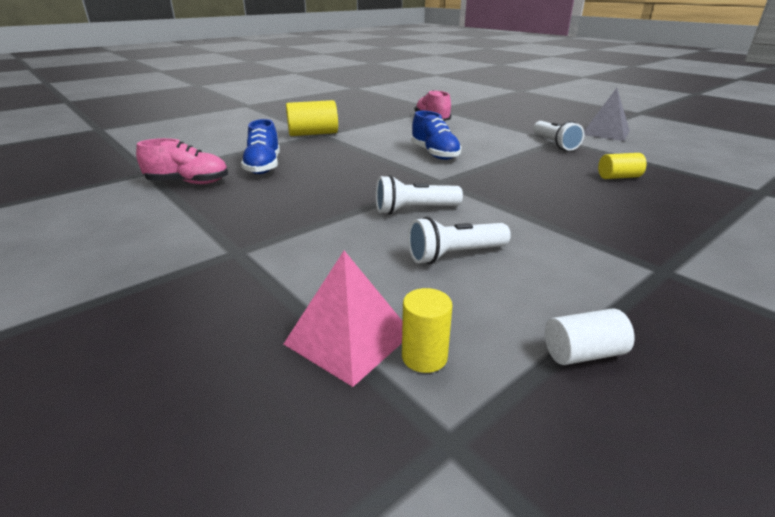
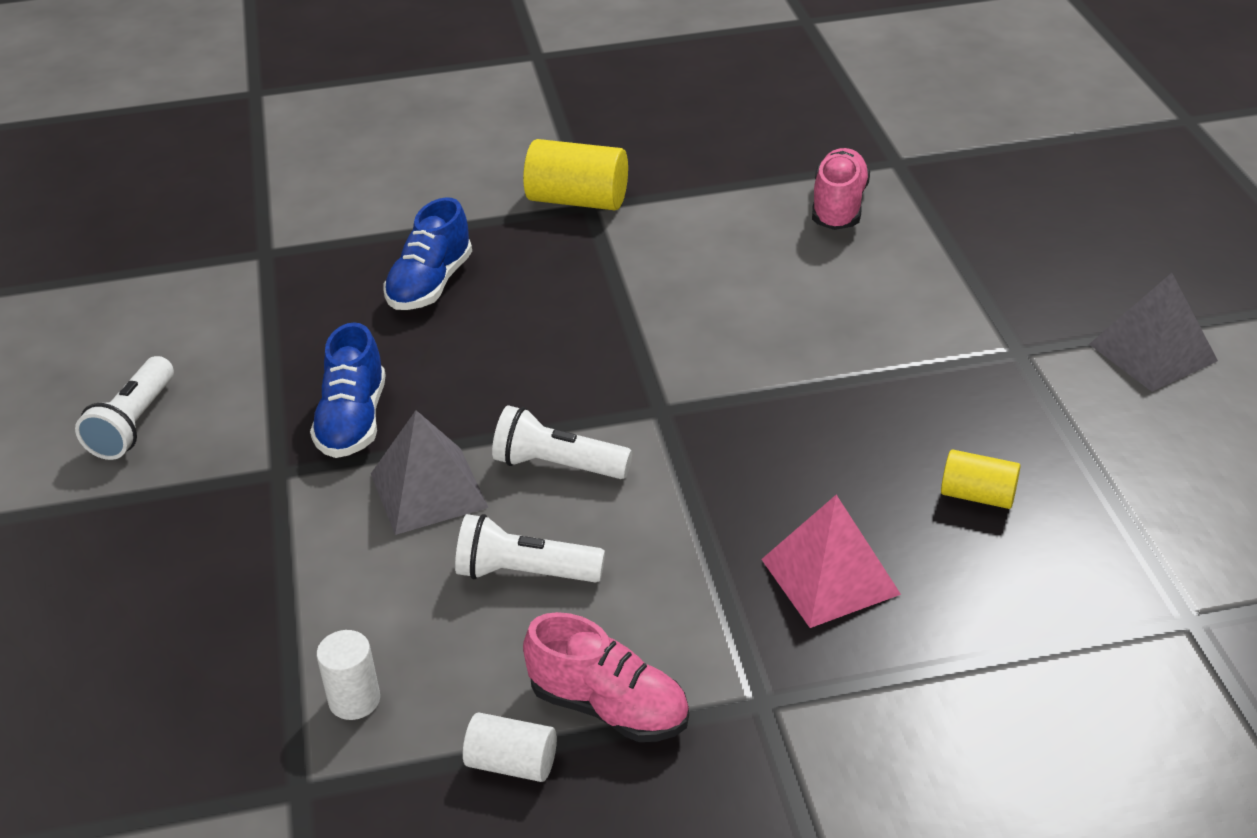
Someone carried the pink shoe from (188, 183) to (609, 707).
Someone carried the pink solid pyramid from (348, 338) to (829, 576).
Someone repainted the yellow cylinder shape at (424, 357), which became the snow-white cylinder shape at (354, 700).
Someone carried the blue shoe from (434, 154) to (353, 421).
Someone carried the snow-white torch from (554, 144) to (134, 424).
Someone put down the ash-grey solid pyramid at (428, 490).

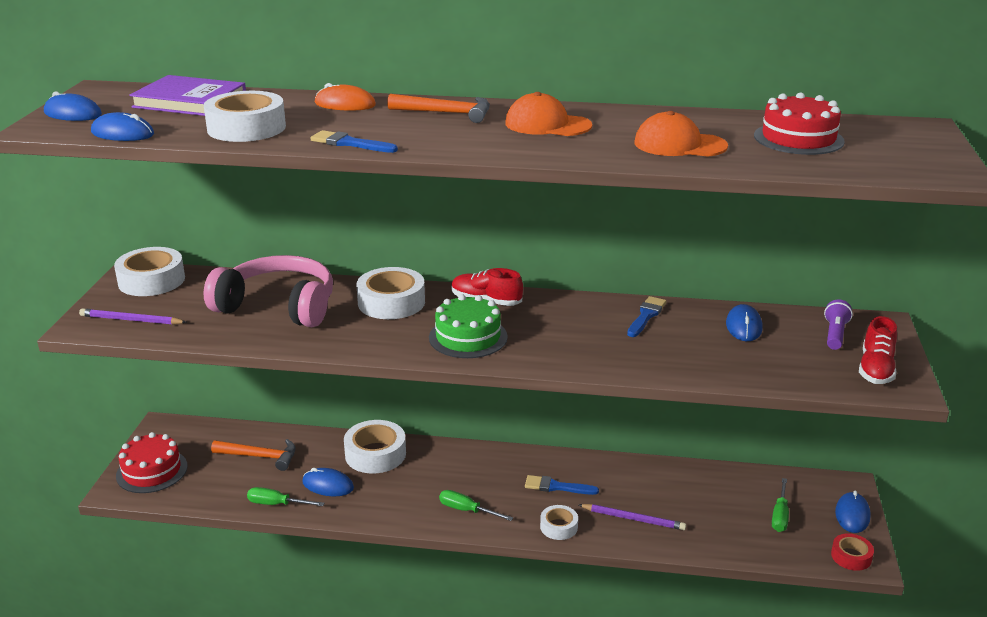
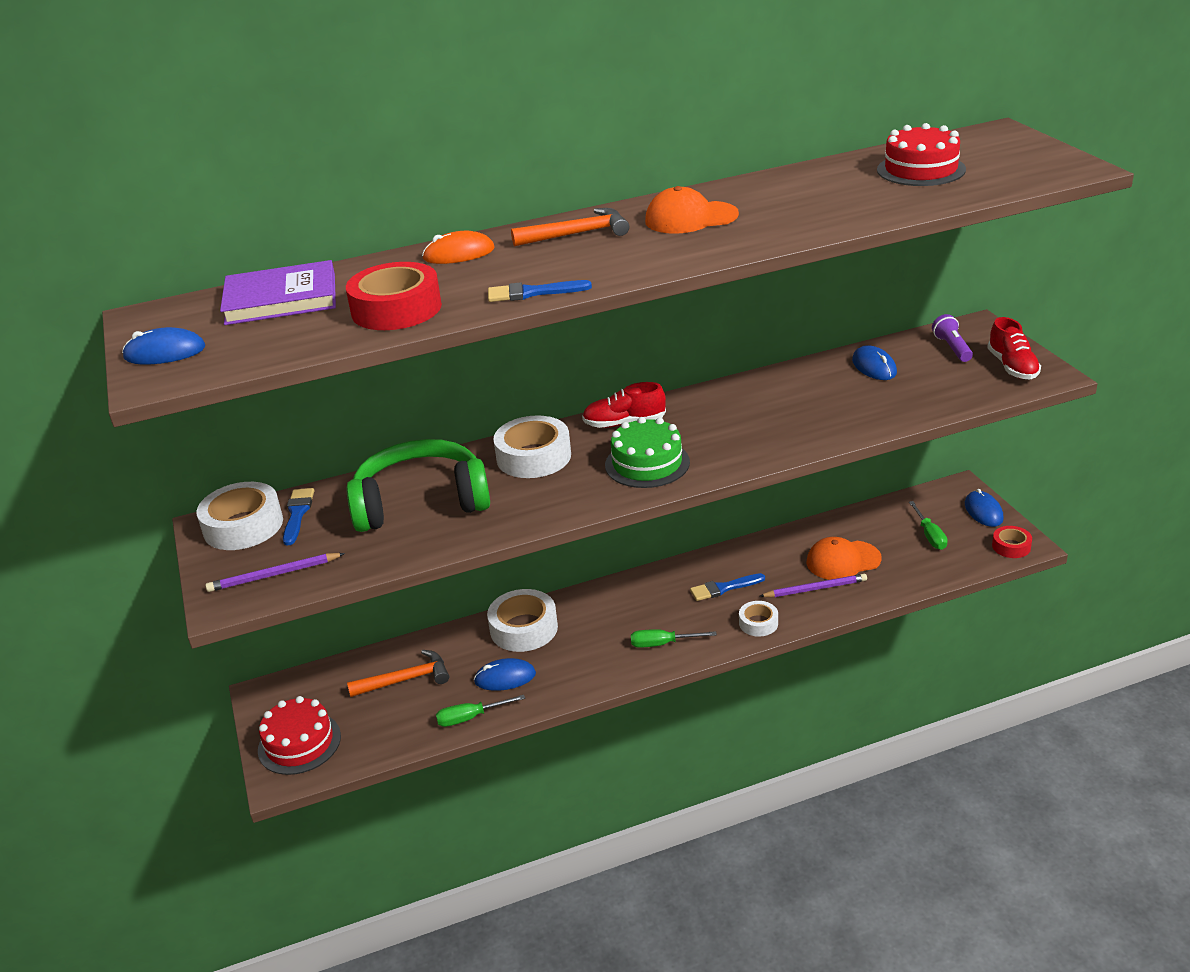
Someone took away the blue computer mouse at (122, 133).
Someone repainted the snow-white roll of tape at (246, 128), which became the crimson roll of tape at (396, 309).
Someone repainted the pink over-ear headphones at (278, 306), which became the leaf-green over-ear headphones at (421, 502).
Someone carried the blue brush from (646, 316) to (297, 514).
Someone carried the bright orange peaked cap from (679, 145) to (843, 560).

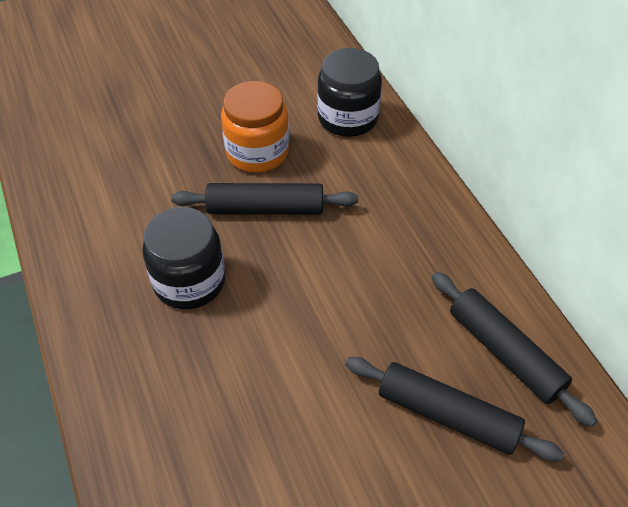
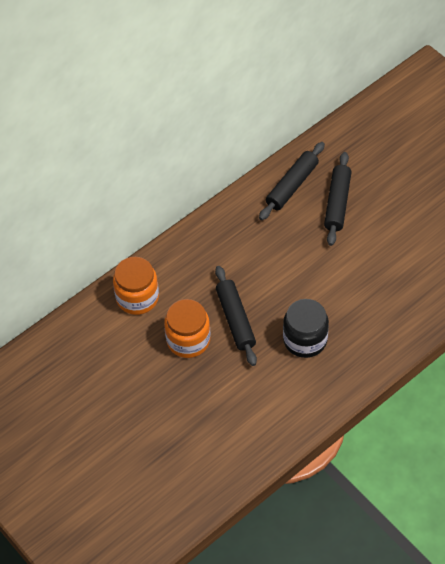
Someone repainted the ebony jam jar at (348, 118), which became the bright orange jam jar at (137, 297).

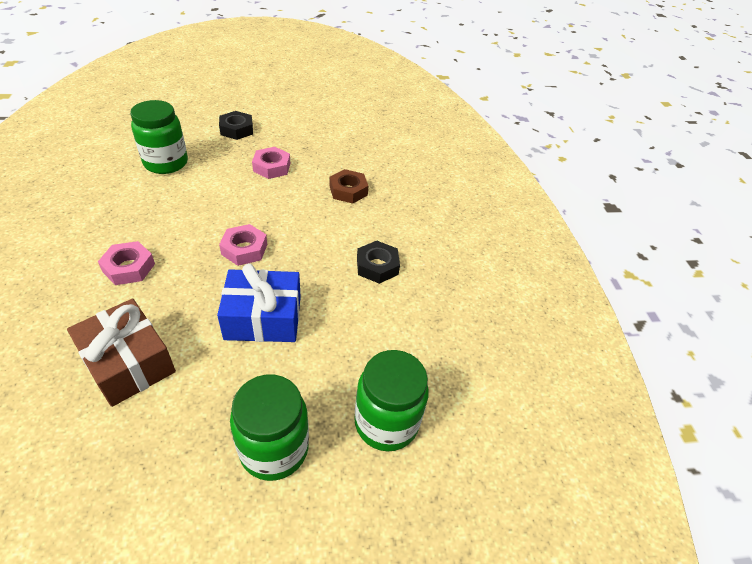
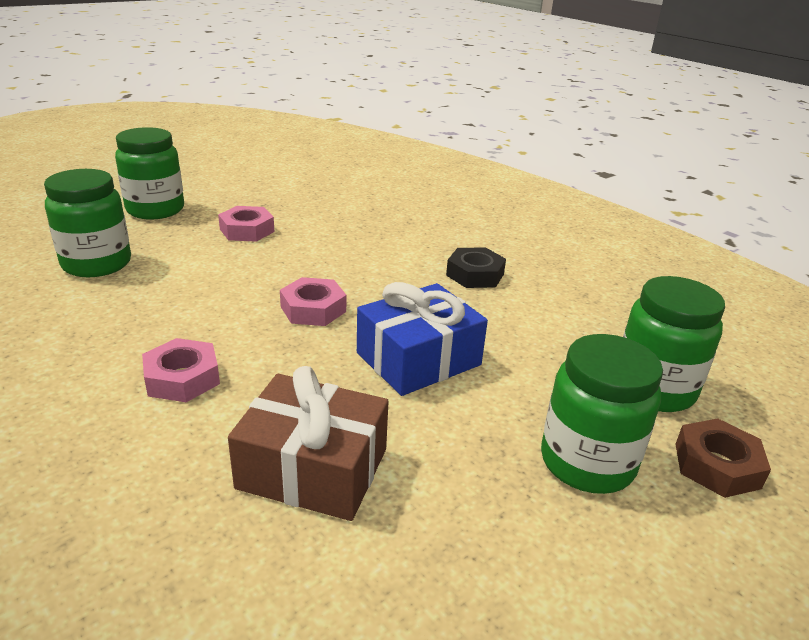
Someone swapped the ebony nut at (236, 129) for the leaf-green jam jar at (155, 210).
Someone carried the dark brown nut from (348, 190) to (717, 465).

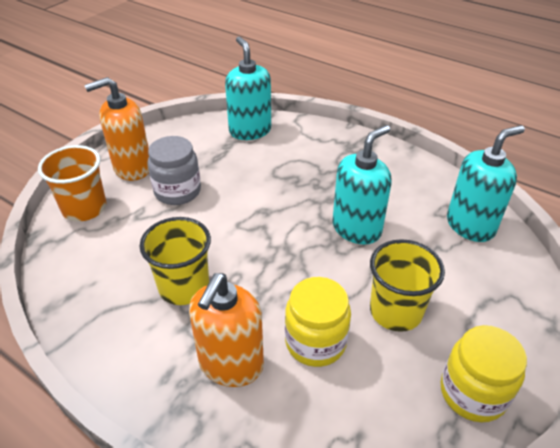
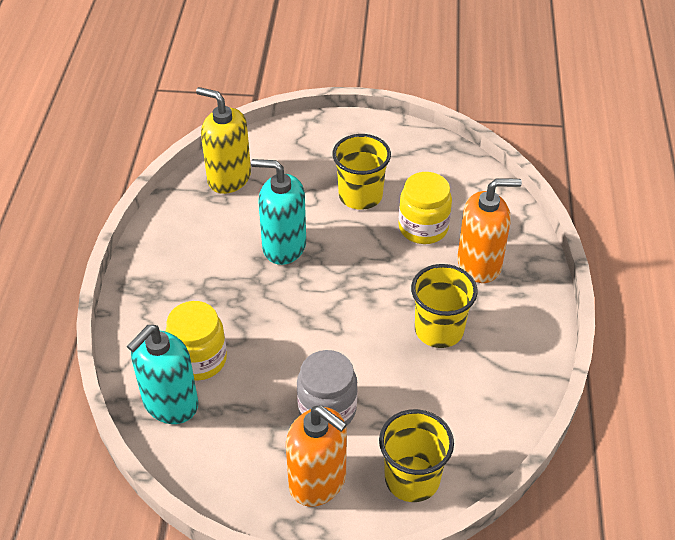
Someone repainted the bright orange beaker at (84, 208), which became the yellow beaker at (412, 479).
Someone carried the yellow jam jar from (472, 393) to (199, 359).
Someone repainted the turquoise soap dispenser at (470, 225), which became the yellow soap dispenser at (229, 178).

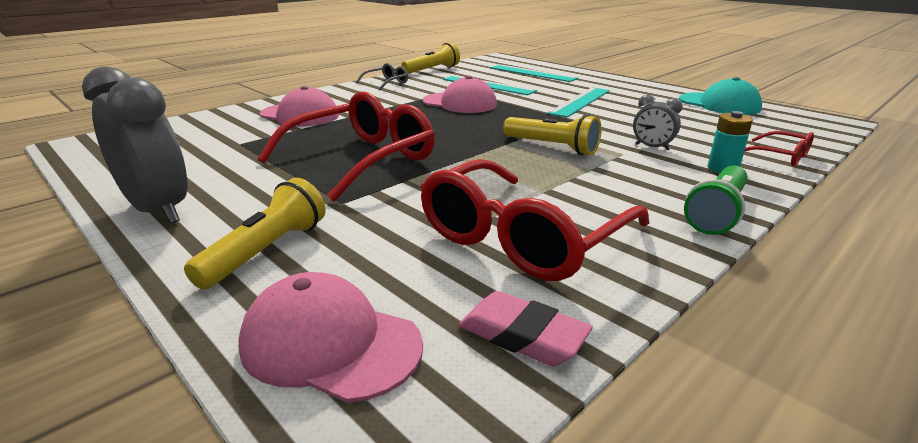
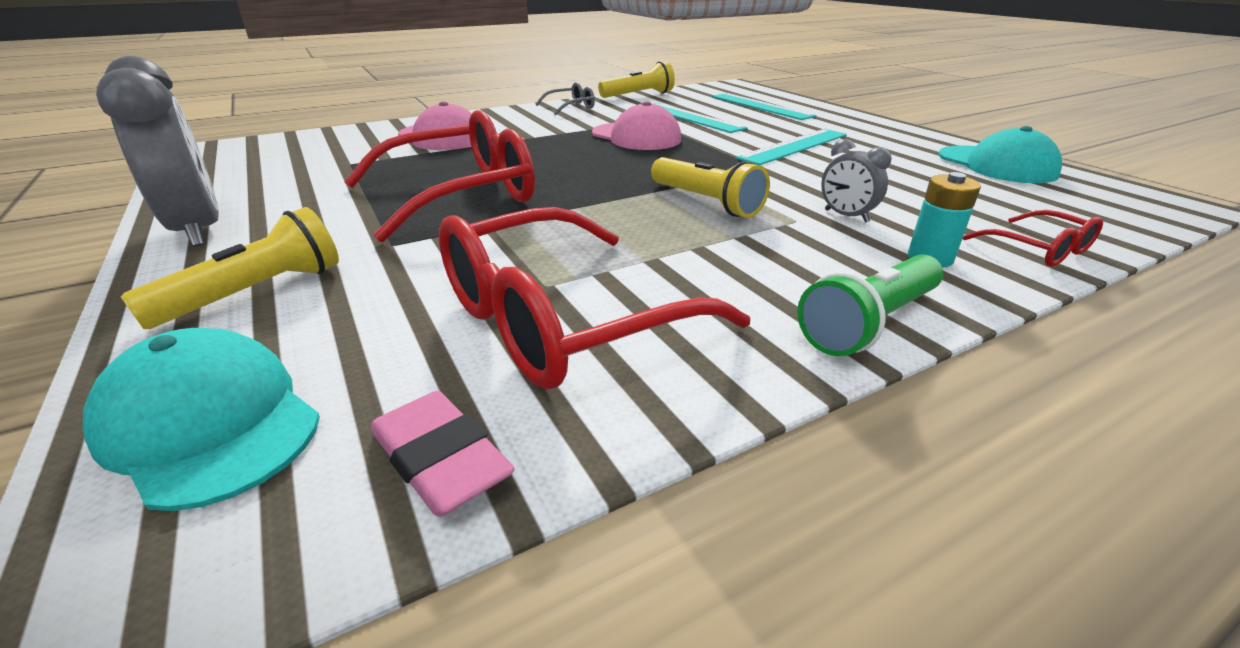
Someone repainted the pink peaked cap at (330, 343), which became the turquoise peaked cap at (210, 423).

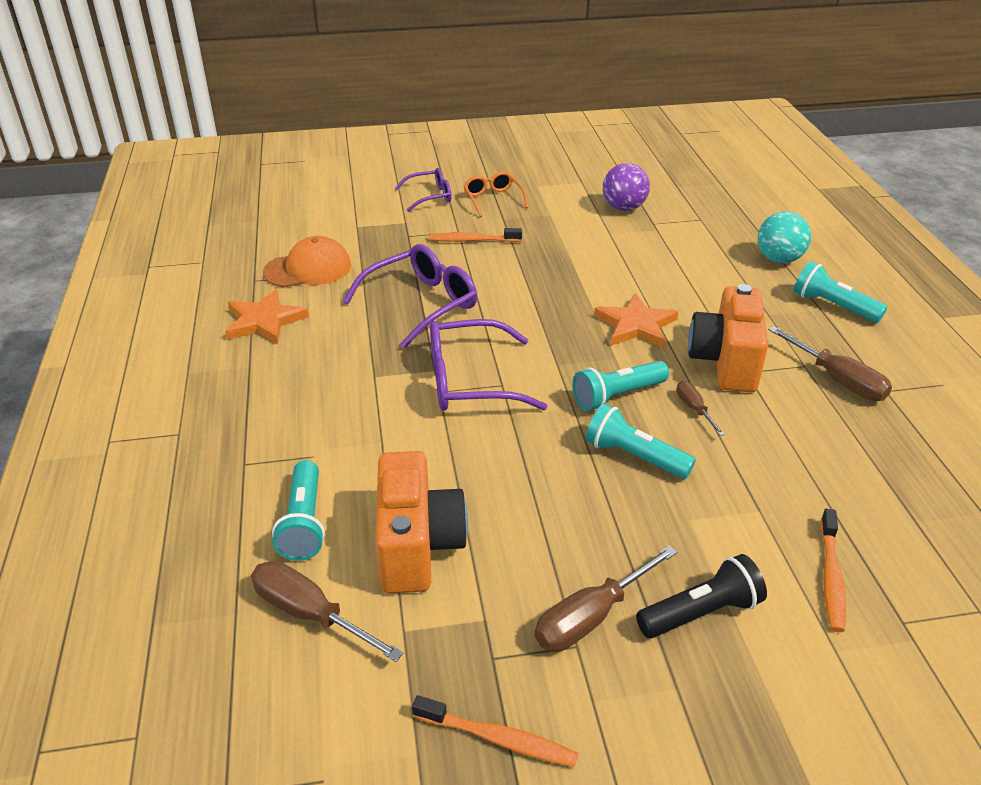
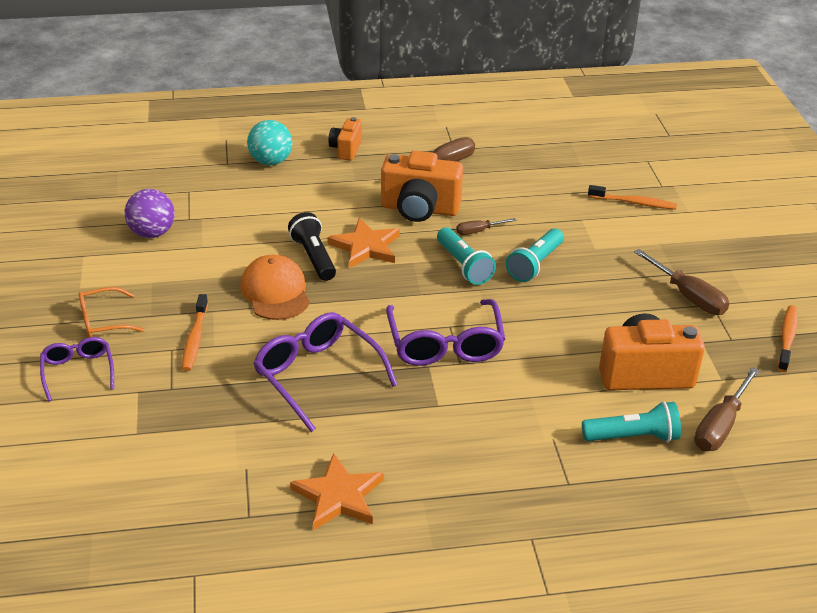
Someone carried the bright orange peaked cap from (308, 269) to (275, 292).
Someone carried the ebony torch from (701, 612) to (313, 257).
Someone swapped the turquoise torch at (832, 306) for the bright orange compact camera at (346, 149).

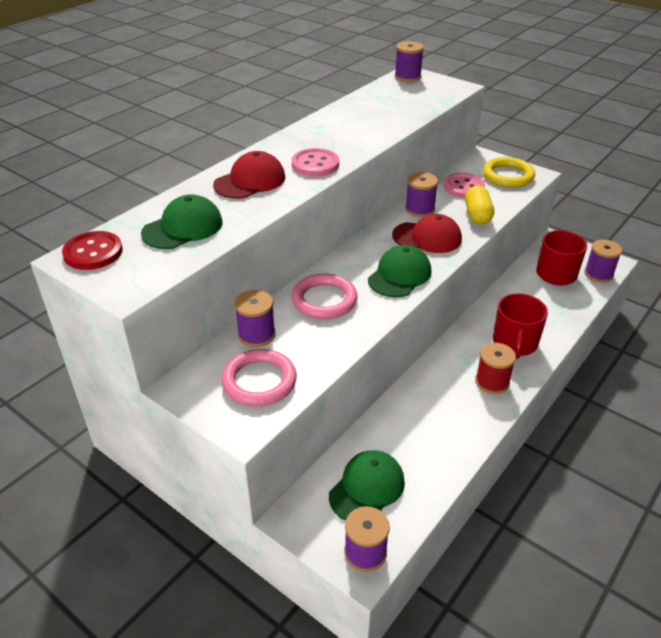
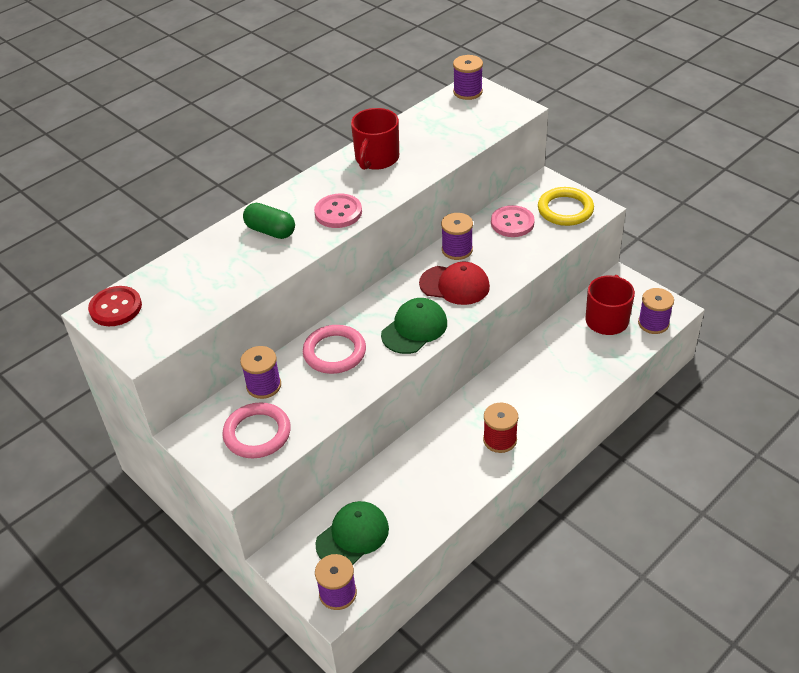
Someone took away the leaf-green peaked cap at (183, 228).
Someone swapped the crimson peaked cap at (250, 181) for the leaf-green capsule at (270, 231).
Someone took away the yellow capsule at (477, 215).
Someone carried the crimson tea mug from (514, 343) to (376, 158).

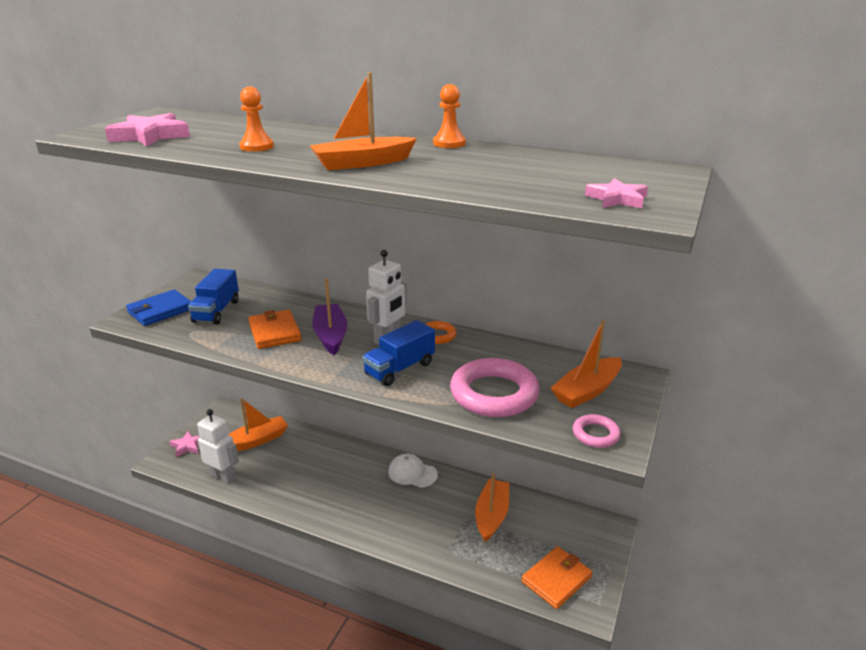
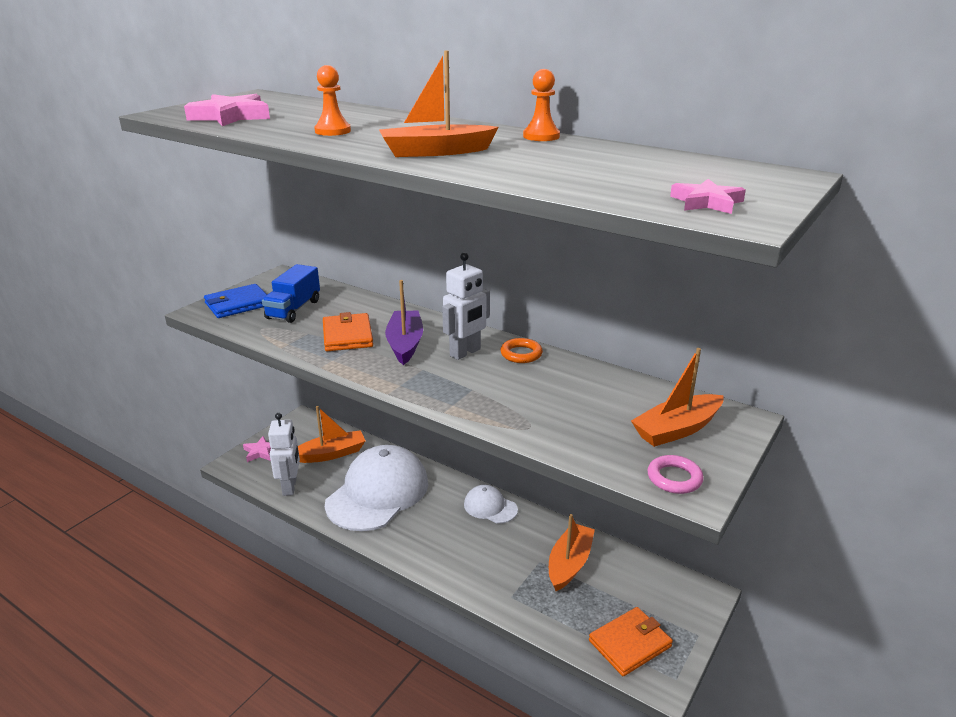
Someone rotated the snow-white robot at (223, 476) by 45 degrees clockwise.
Someone took away the blue lorry at (399, 369).
Someone took away the pink ring at (494, 394).
Someone put down the snow-white peaked cap at (378, 493).

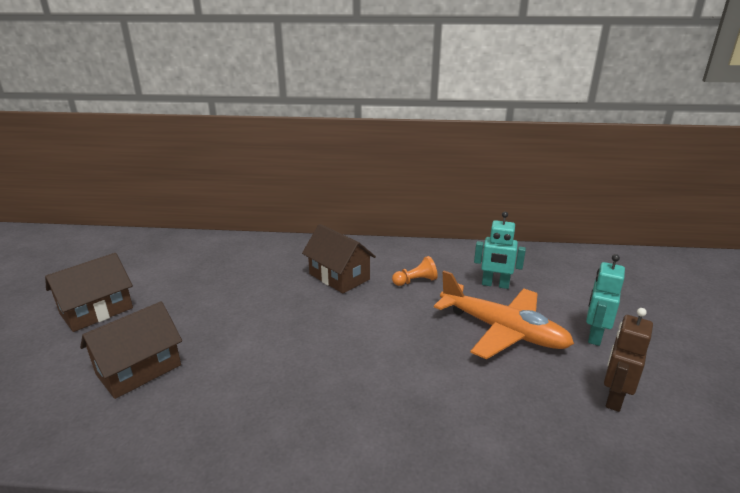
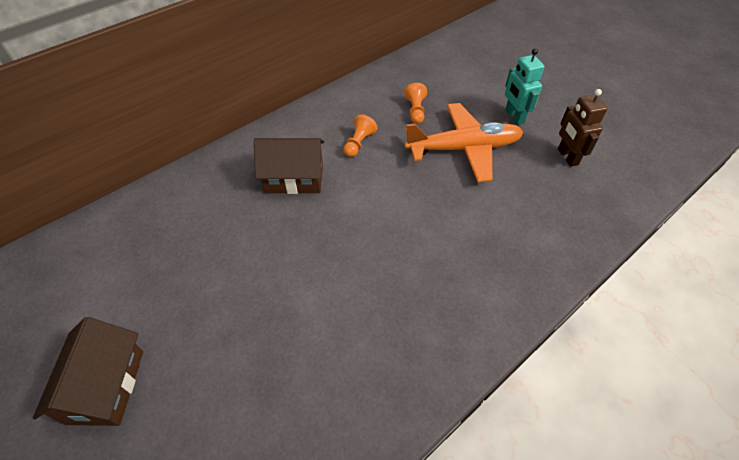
Someone took away the dark brown toy house at (139, 369).
Someone swapped the turquoise robot at (495, 285) for the bright orange game pawn at (415, 111).

